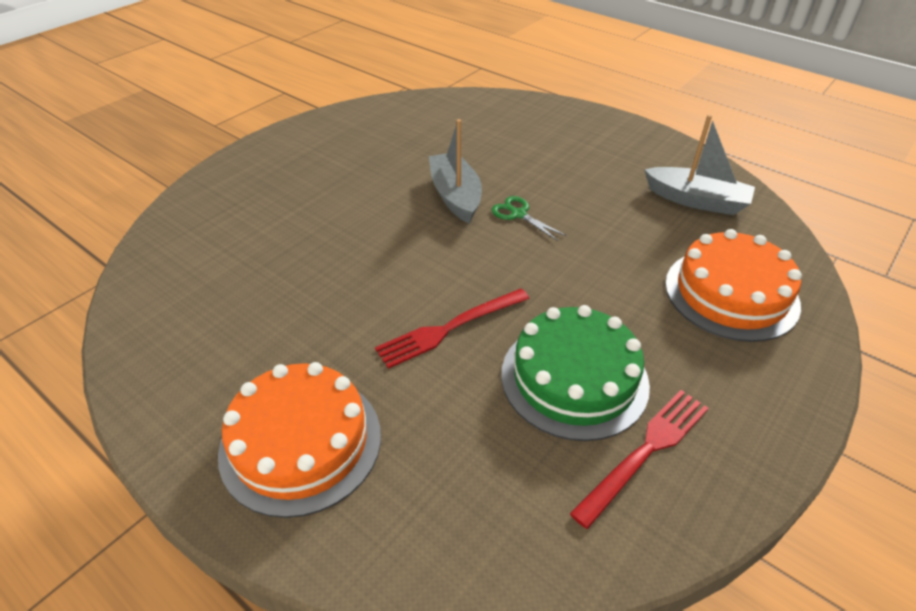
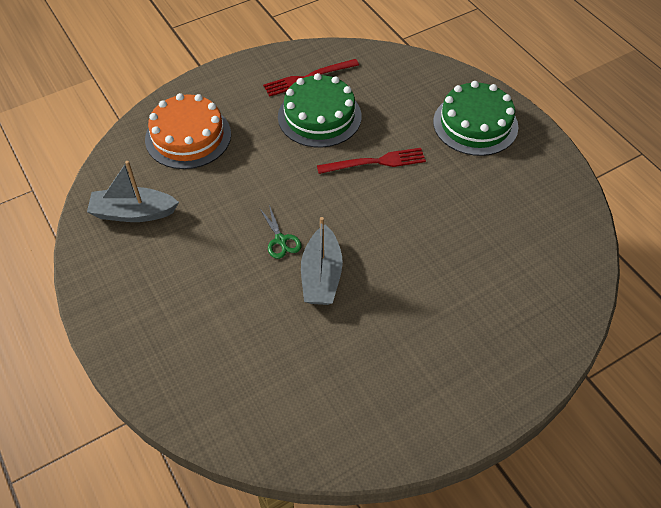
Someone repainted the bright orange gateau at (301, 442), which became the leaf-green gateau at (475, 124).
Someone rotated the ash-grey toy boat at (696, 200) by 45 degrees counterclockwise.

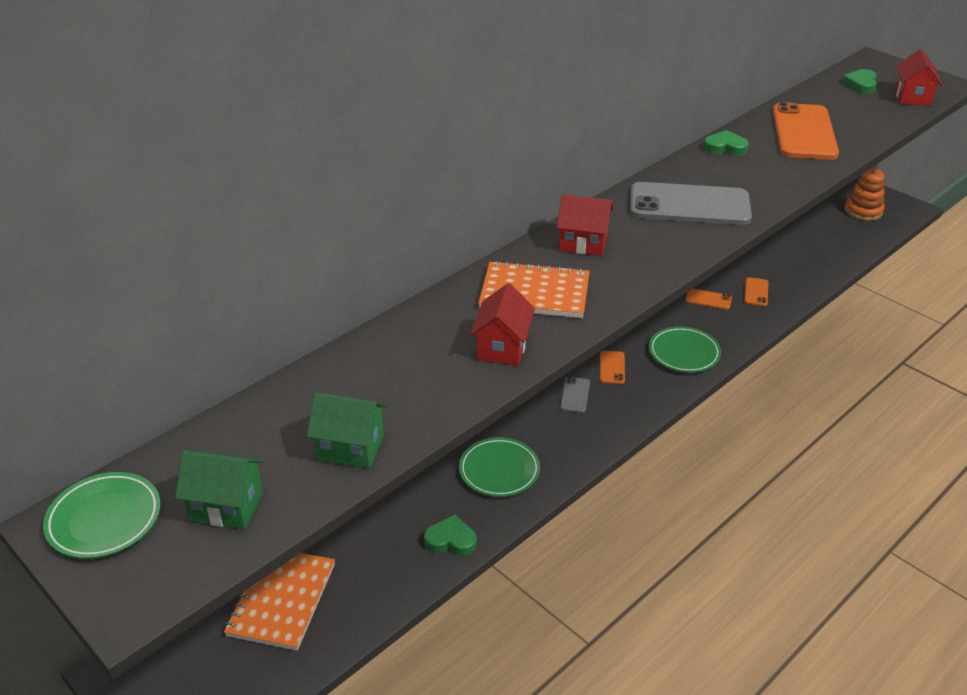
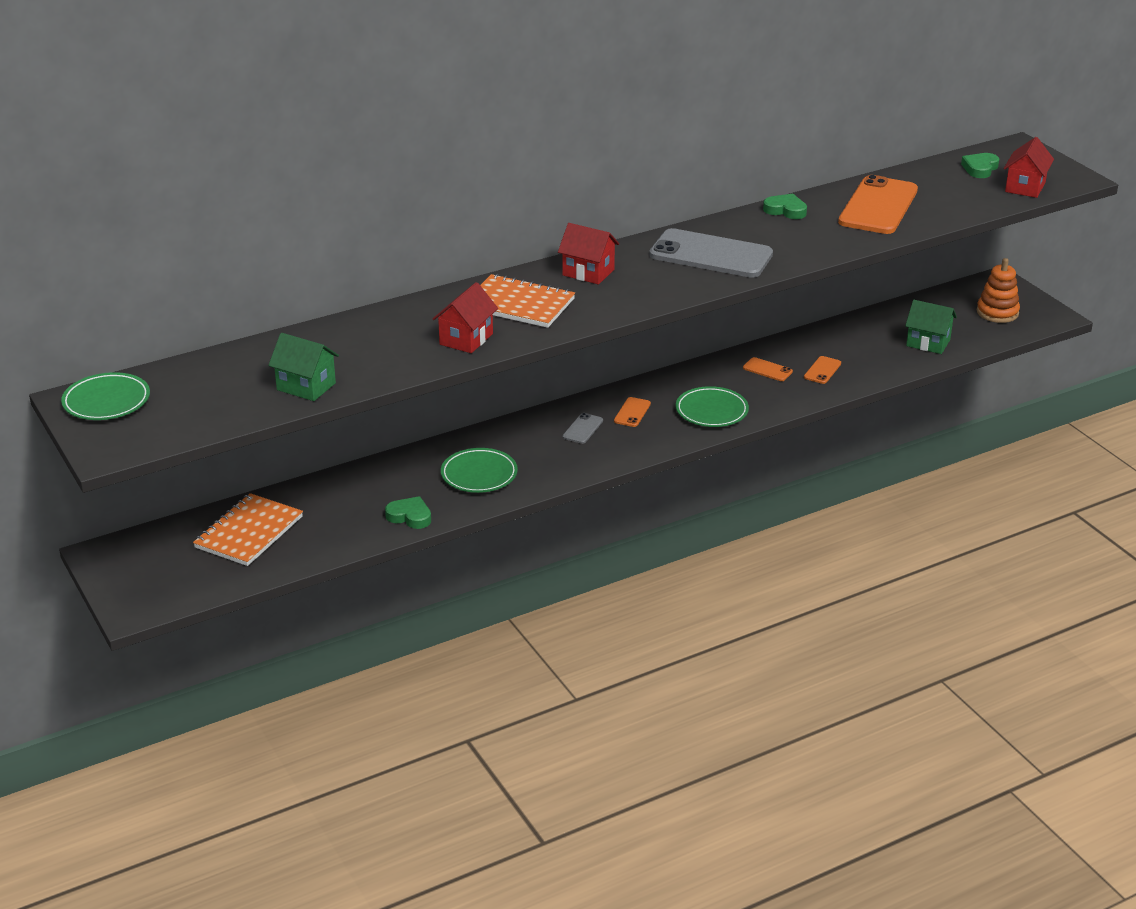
Someone carried the leaf-green toy house from (226, 506) to (928, 343).

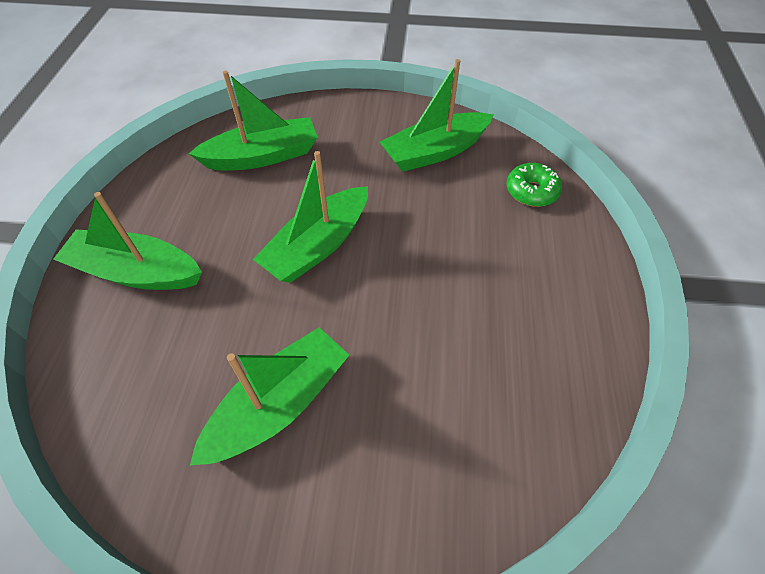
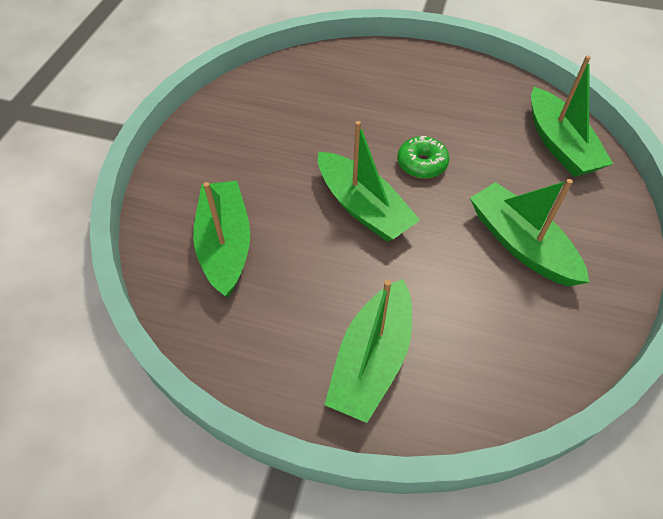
Someone carried the leaf-green toy boat from (435, 152) to (559, 145).
Someone carried the leaf-green glazed donut from (531, 191) to (422, 164).

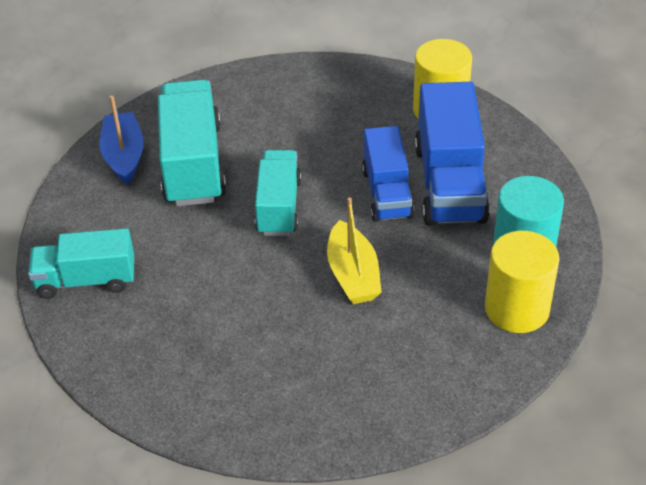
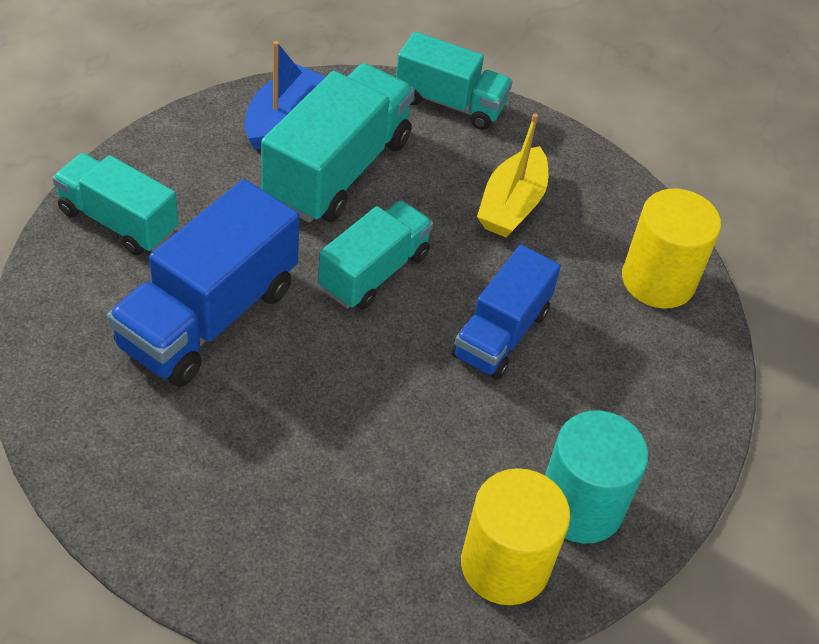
Someone carried the yellow toy boat from (353, 274) to (511, 205).
Someone carried the blue lorry from (449, 183) to (208, 317).
Someone put down the turquoise lorry at (450, 103).

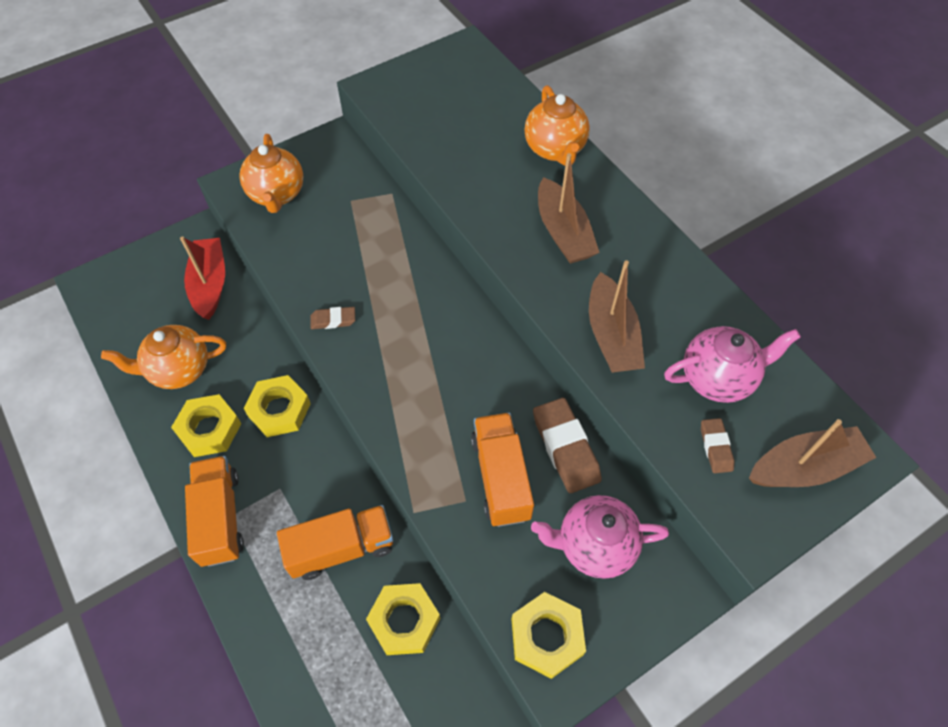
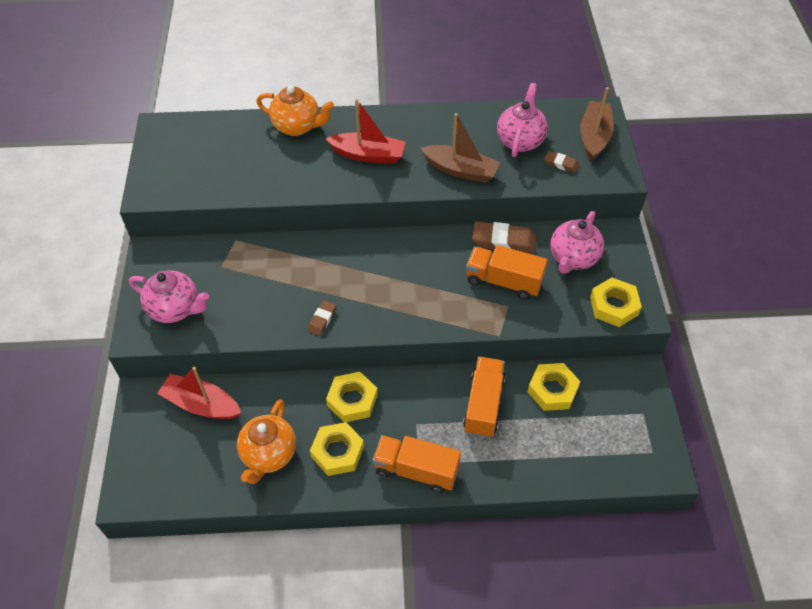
Someone repainted the bright orange tea pot at (277, 195), which became the pink tea pot at (175, 309).
Someone repainted the dark brown toy boat at (563, 232), which became the crimson toy boat at (368, 155).

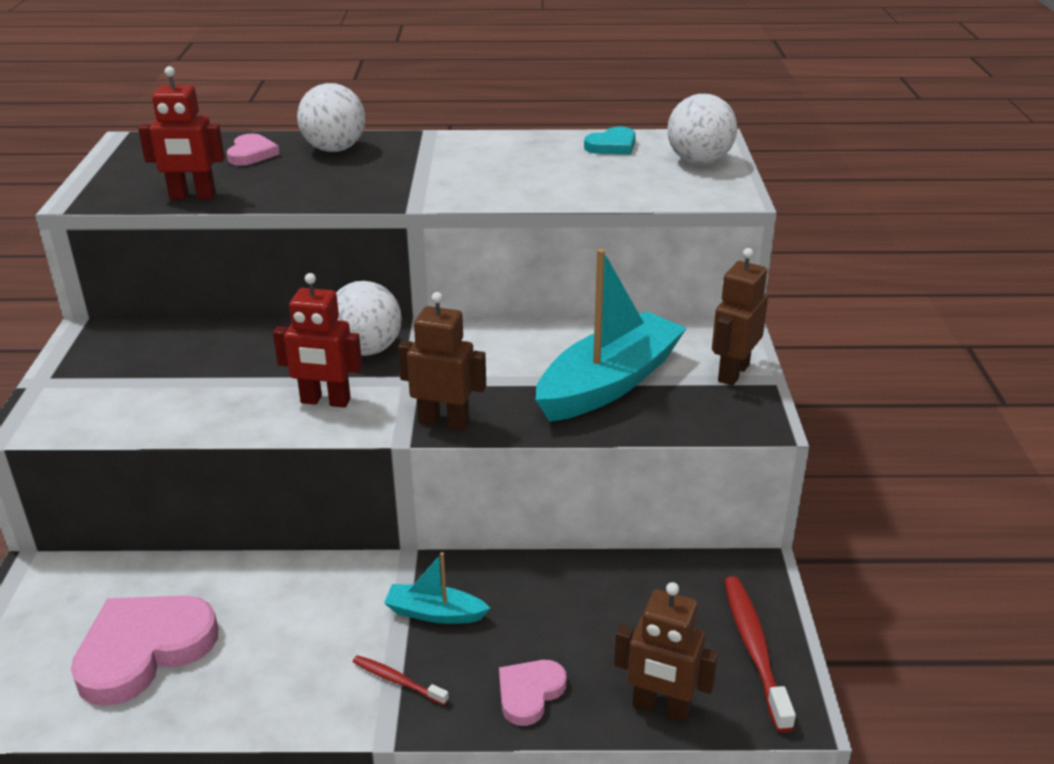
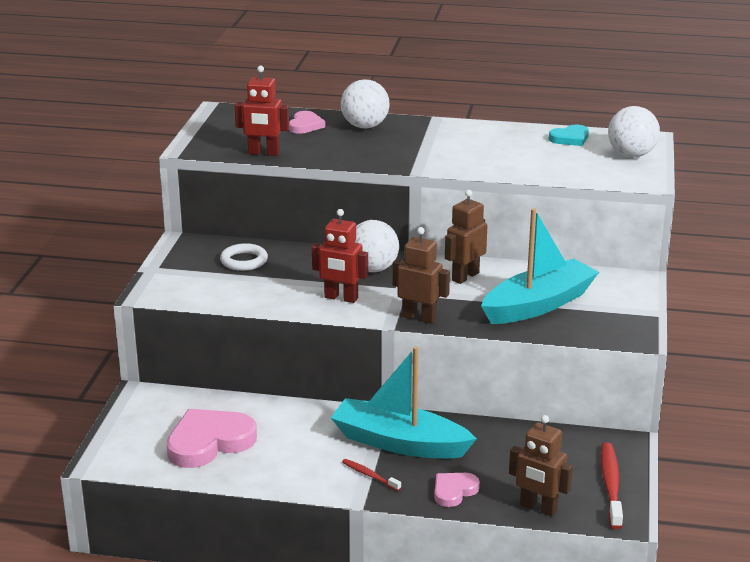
Someone scaled the turquoise toy boat at (435, 613) by 2.07.
Someone carried the dark brown robot from (733, 373) to (465, 276).
Someone put down the snow-white ring at (244, 261).

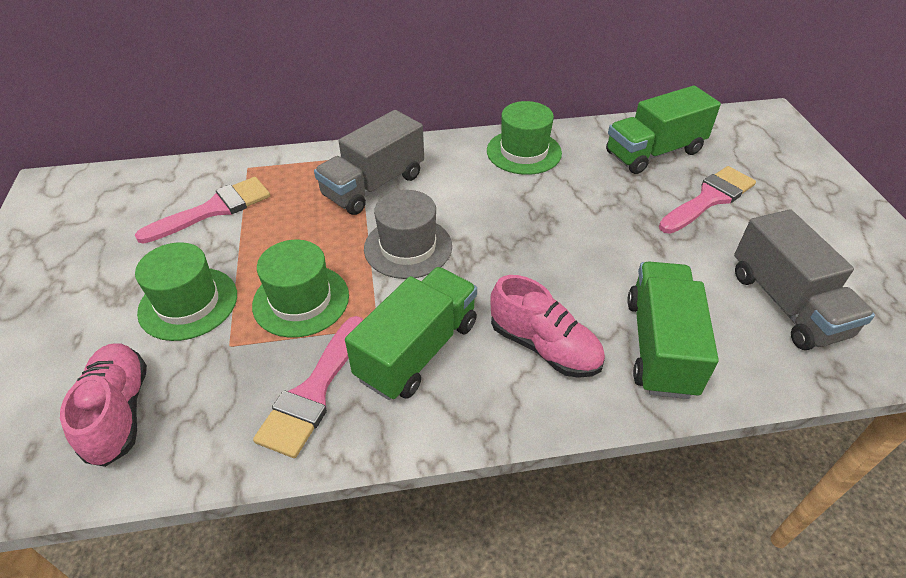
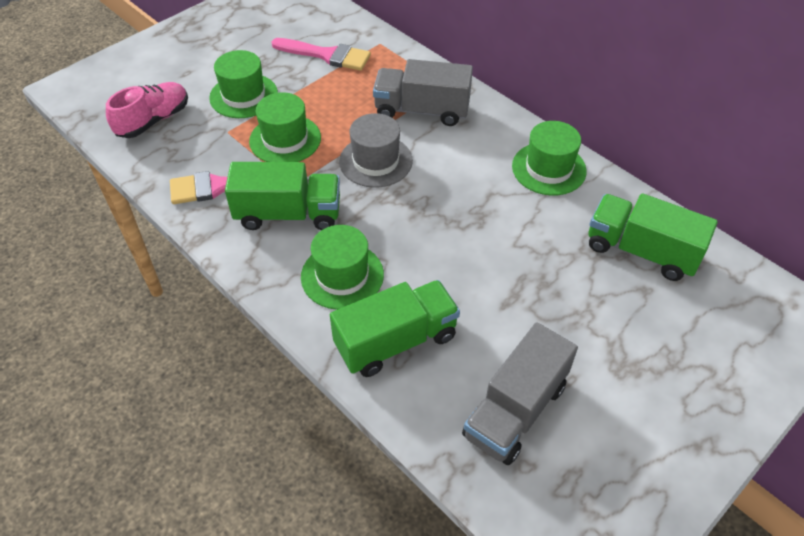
Someone swapped the pink shoe at (544, 346) for the leaf-green hat at (342, 276).
Someone took away the pink brush at (709, 199).

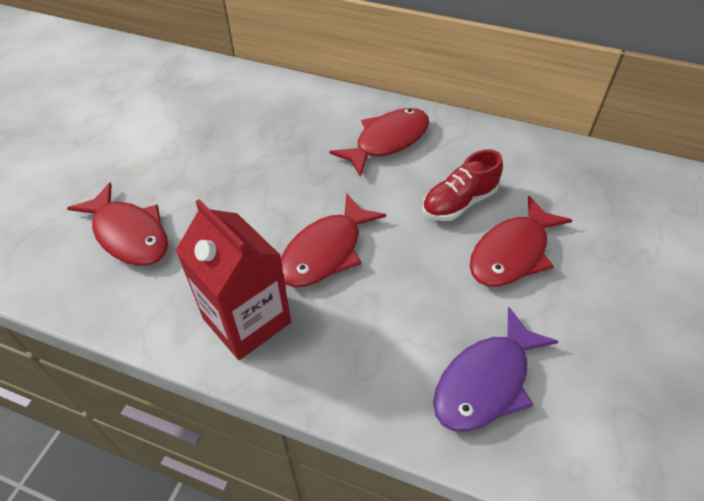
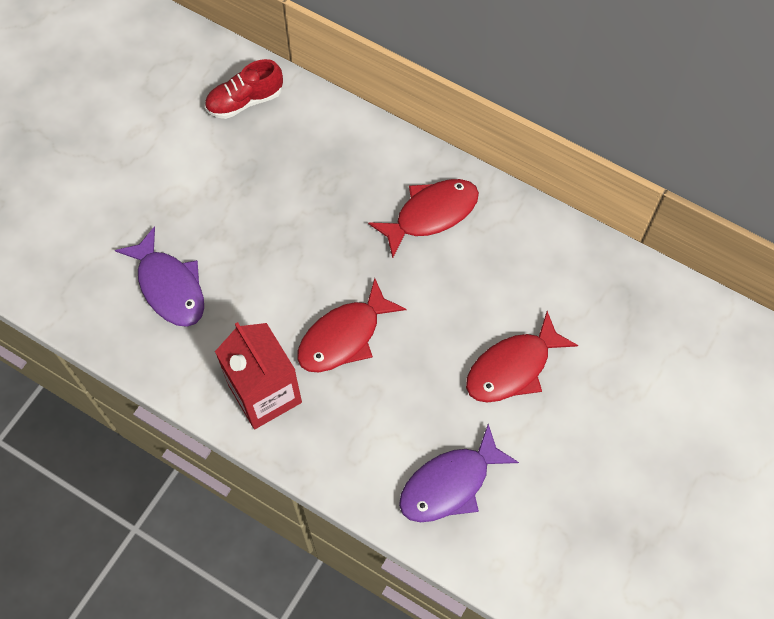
Someone repainted the crimson toy fish at (129, 234), which became the purple toy fish at (169, 286).
Someone carried the crimson shoe from (459, 202) to (245, 101).

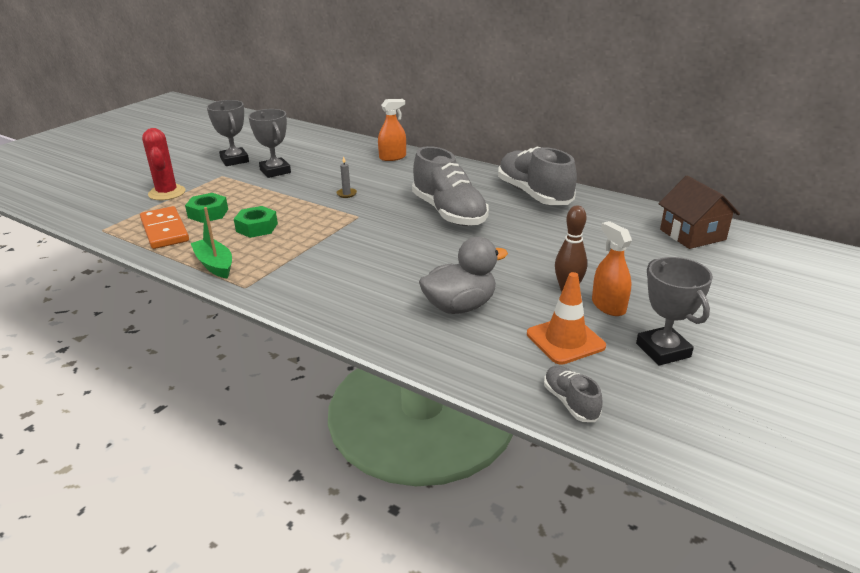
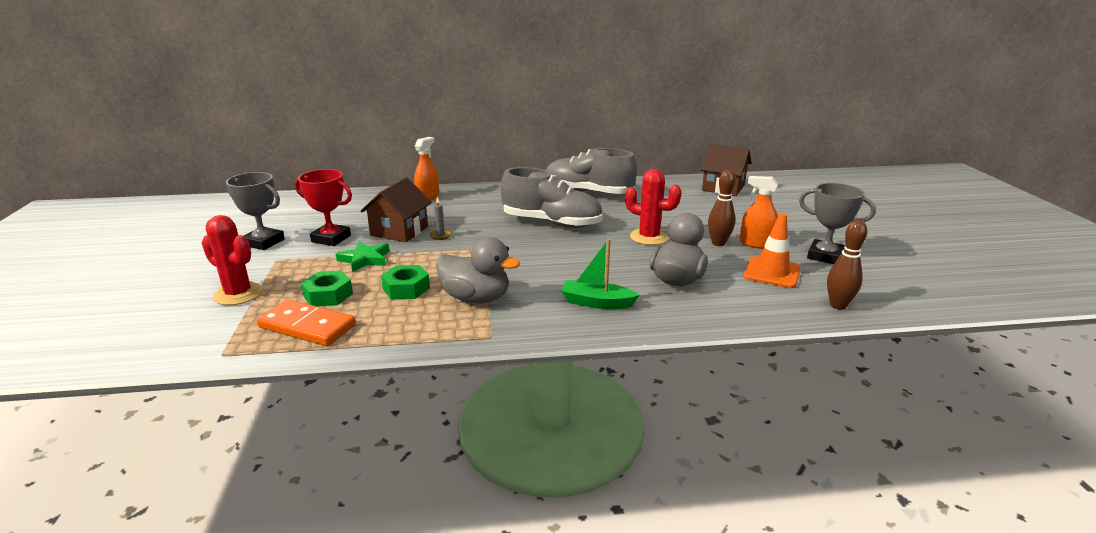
Someone carried the leaf-green toy boat from (215, 265) to (597, 303).
Someone repainted the ash-grey award cup at (275, 171), which became the crimson award cup at (331, 238).
Someone swapped the ash-grey shoe at (570, 402) for the dark brown skittle at (838, 305).
Someone put down the leaf-green star shape at (365, 259).
Someone put down the dark brown toy house at (399, 231).
Someone put down the ash-grey toy duck at (476, 298).
Someone put down the crimson cactus at (649, 237).

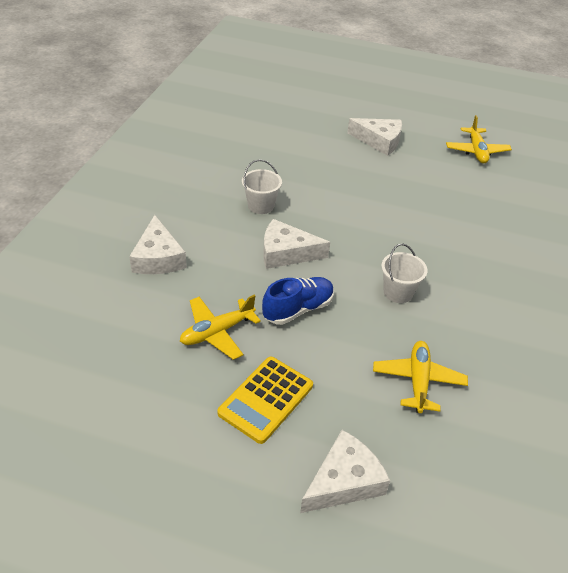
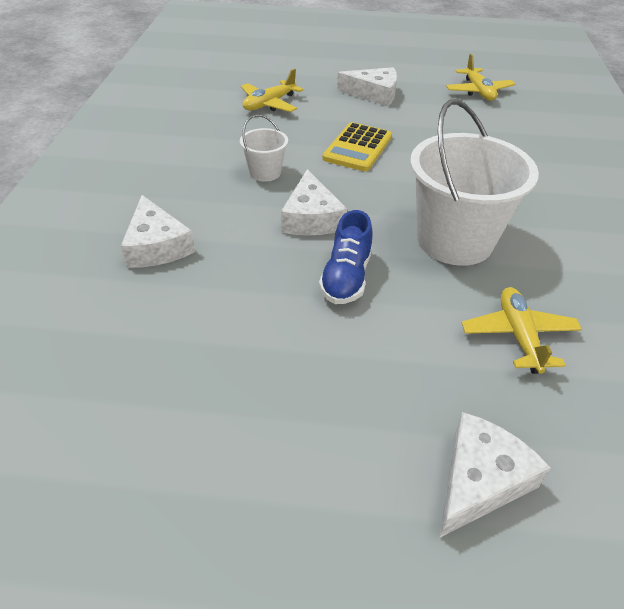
Someone carried the yellow toy plane from (217, 332) to (269, 104).
Someone carried the yellow pocket calculator from (266, 399) to (358, 148).
Someone rotated the blue shoe at (298, 309) by 150 degrees clockwise.
Someone rotated the snow-white piece of cheese at (286, 253) by 90 degrees counterclockwise.
Someone scaled the snow-white pail at (398, 292) by 2.13.

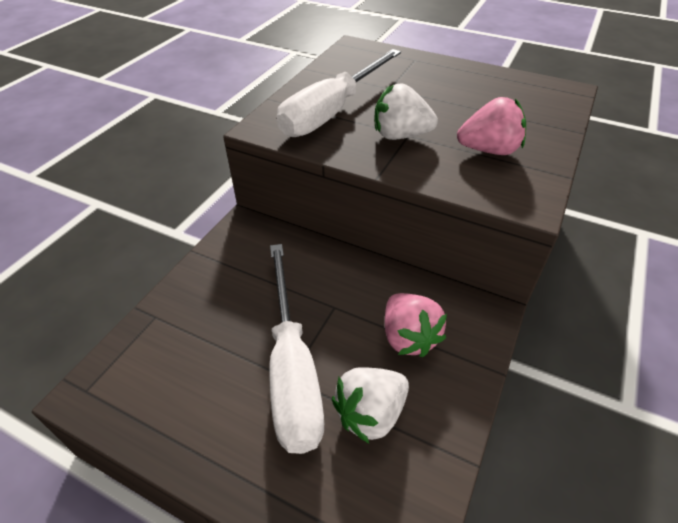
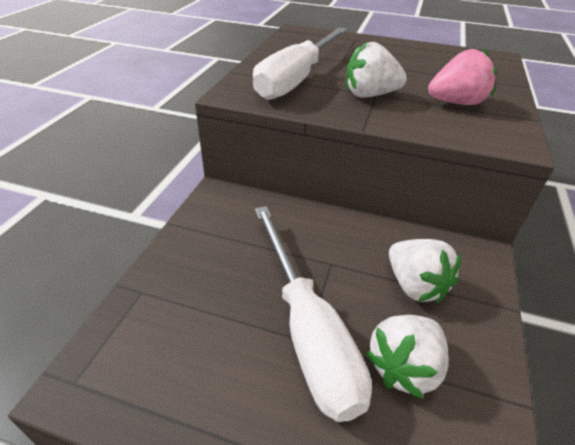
Someone repainted the pink berry at (408, 337), which became the snow-white berry at (415, 285).

